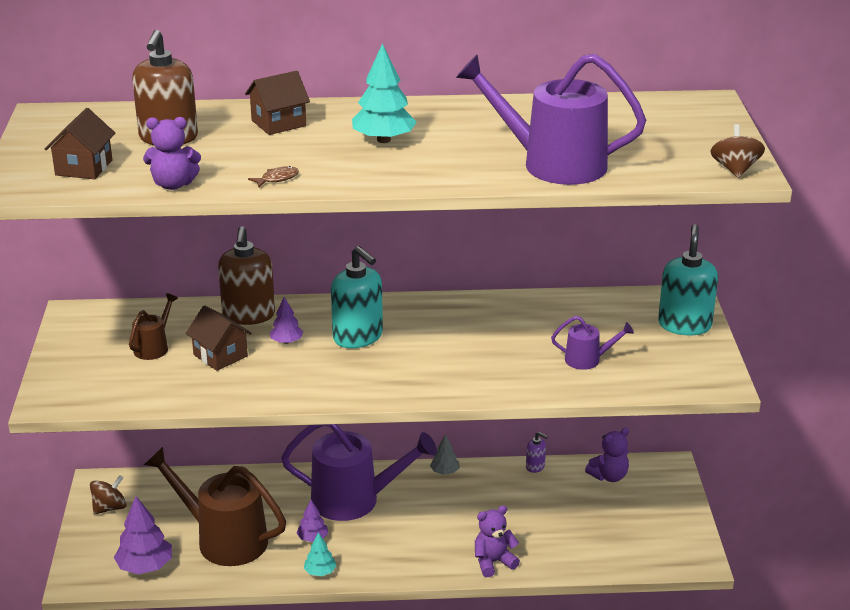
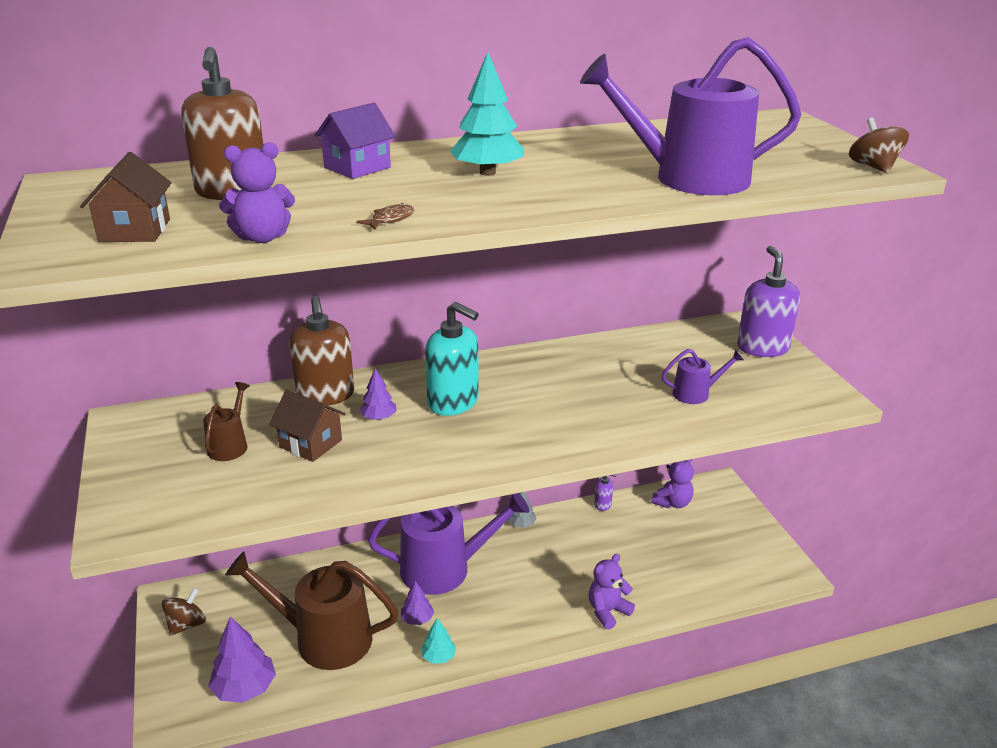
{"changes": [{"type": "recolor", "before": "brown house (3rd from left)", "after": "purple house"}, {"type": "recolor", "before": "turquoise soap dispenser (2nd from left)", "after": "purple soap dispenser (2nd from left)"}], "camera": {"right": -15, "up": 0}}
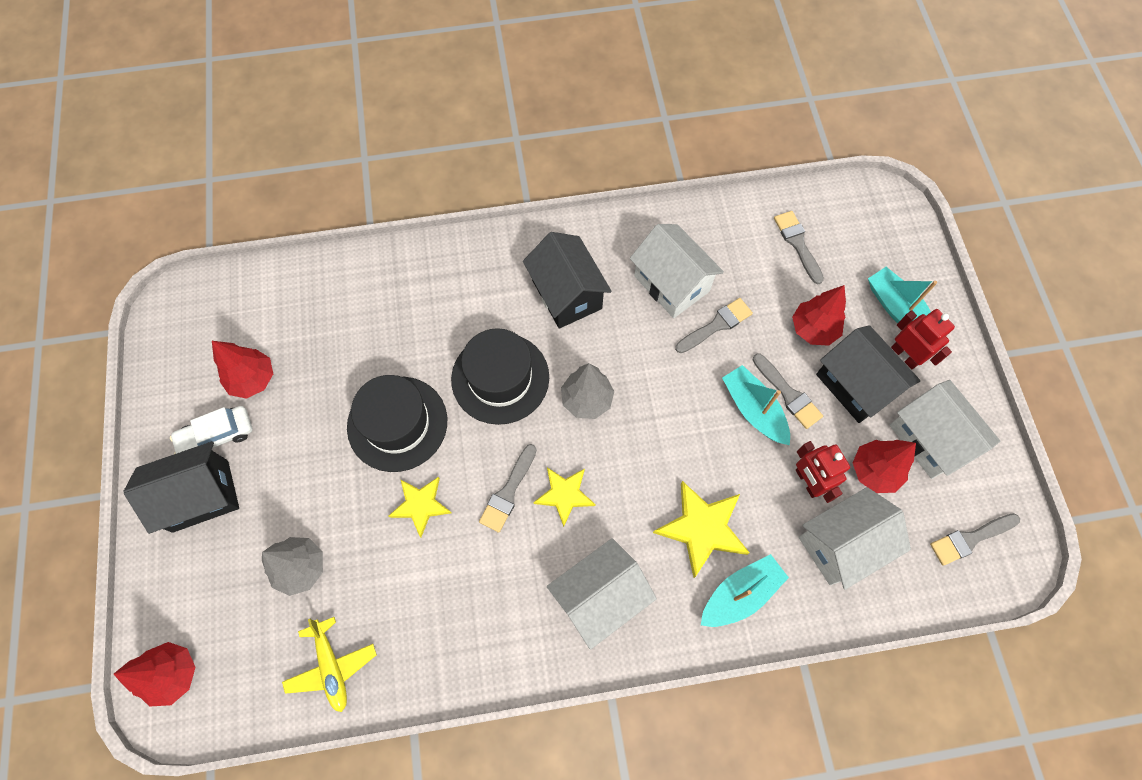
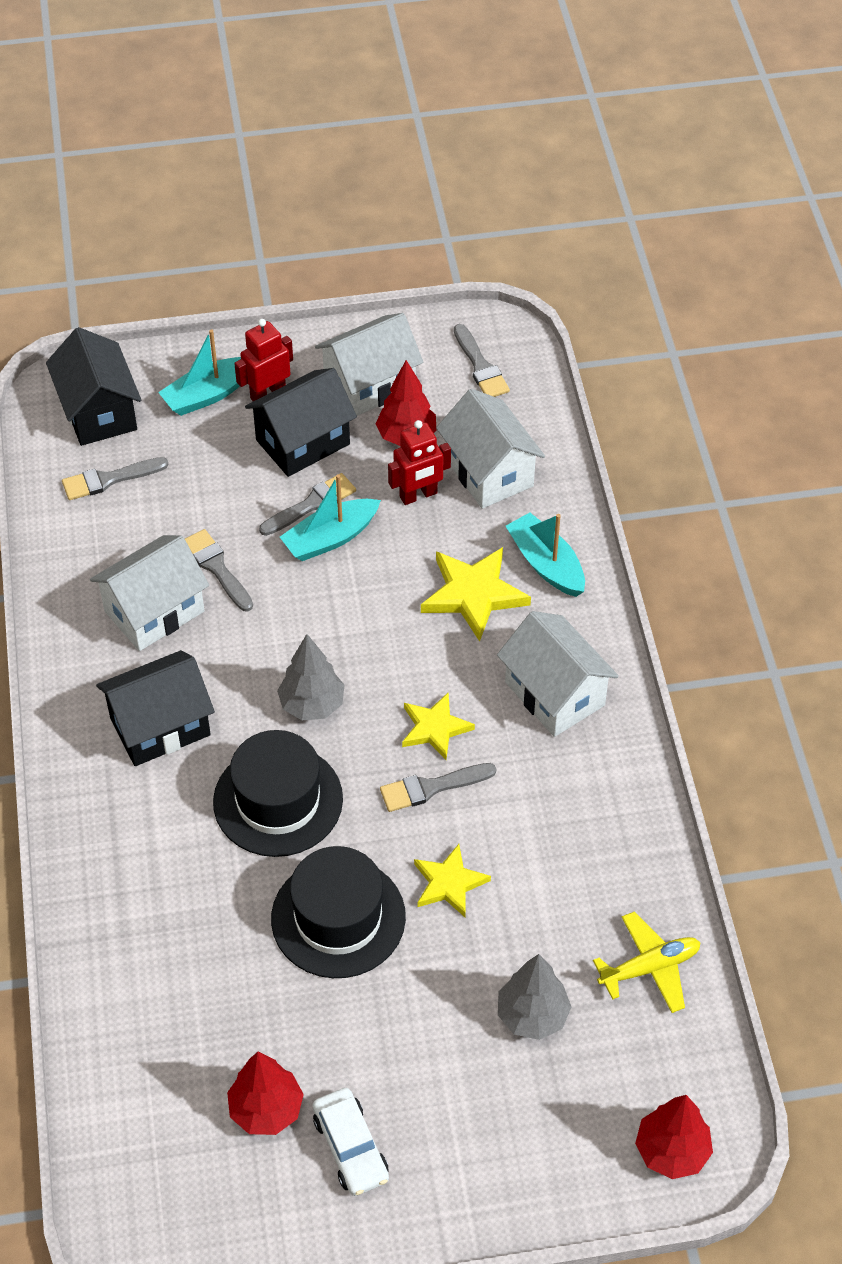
{"changes": [{"type": "delete", "before": "red tree (3rd from left)"}, {"type": "move", "before": "black house (1st from left)"}, {"type": "rotate", "before": "grey brush (1st from left in the first image)", "turn": 135}], "camera": {"right": -90, "up": -15}}
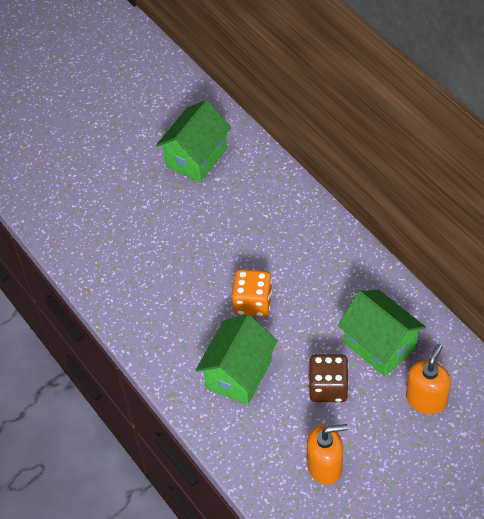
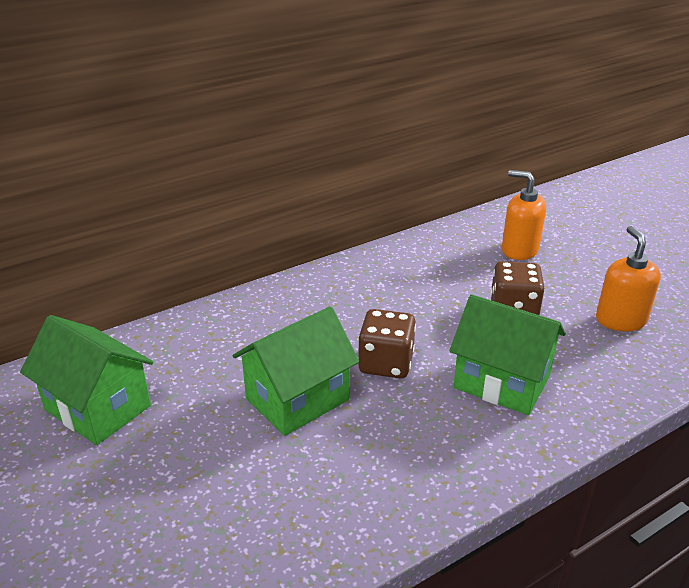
{"changes": [{"type": "move", "before": "green house (3rd from left in the first image)", "after": "green house (2nd from left)"}, {"type": "recolor", "before": "orange dice", "after": "brown dice (1st from left)"}], "camera": {"right": -90, "up": -20}}
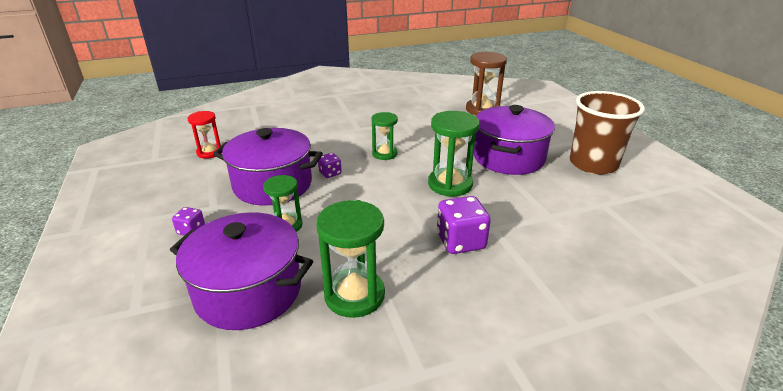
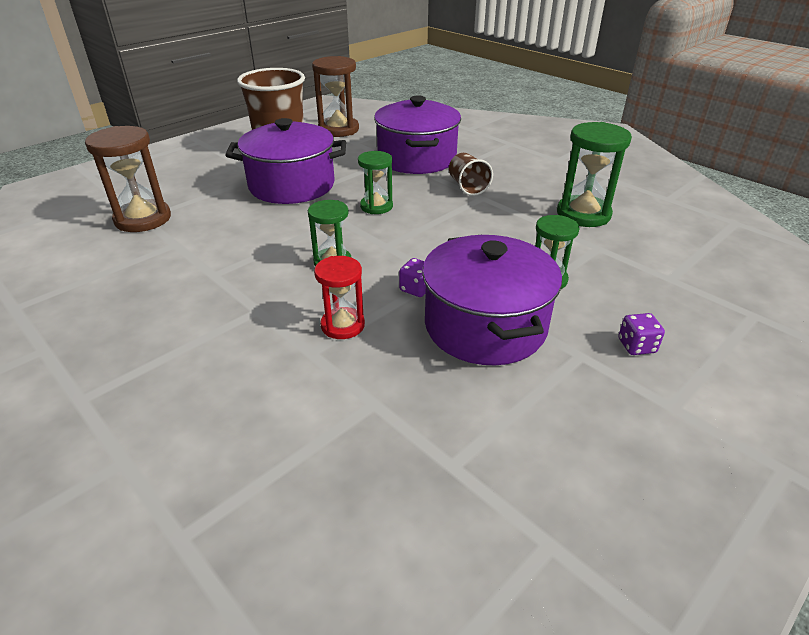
{"changes": [{"type": "insert", "after": "brown hourglass (2nd from left)"}, {"type": "move", "before": "purple pot (1st from left in the first image)", "after": "purple pot (2nd from left)"}, {"type": "move", "before": "red hourglass"}, {"type": "replace", "before": "purple dice (3rd from left)", "after": "brown cup (2nd from left)"}, {"type": "resize", "before": "green hourglass (4th from left in the first image)", "scale": 0.63}], "camera": {"right": -115, "up": 5}}
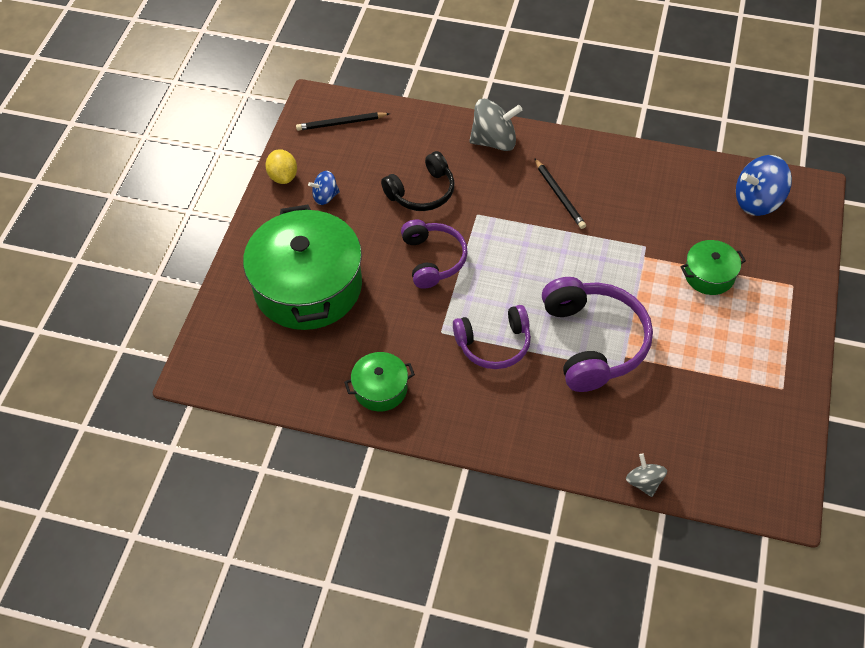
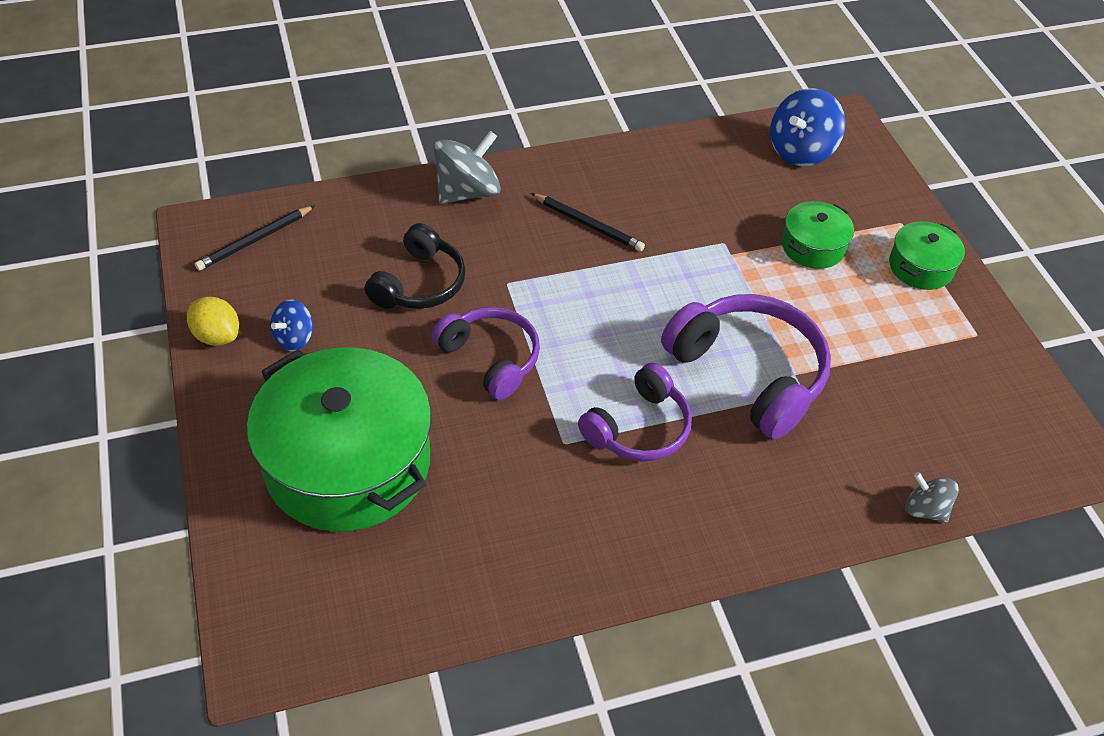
{"changes": [{"type": "move", "before": "green pot (2nd from left in the first image)", "after": "green pot (3rd from left)"}], "camera": {"right": -35, "up": -5}}
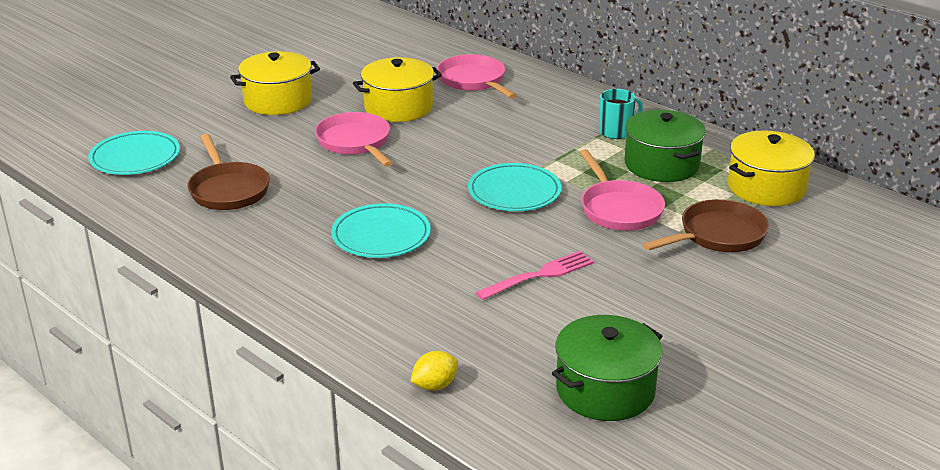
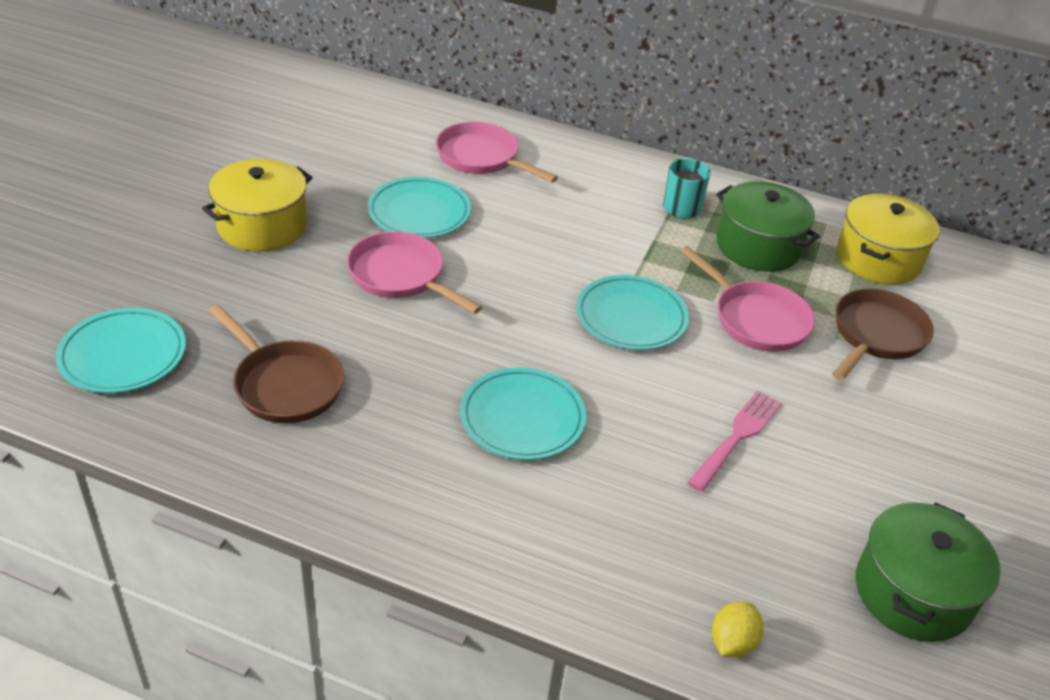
{"changes": [{"type": "replace", "before": "yellow pot (2nd from left)", "after": "turquoise plate (2nd from left)"}], "camera": {"right": -25, "up": 10}}
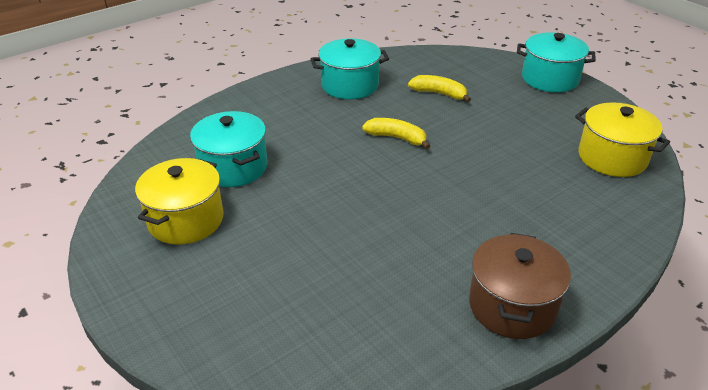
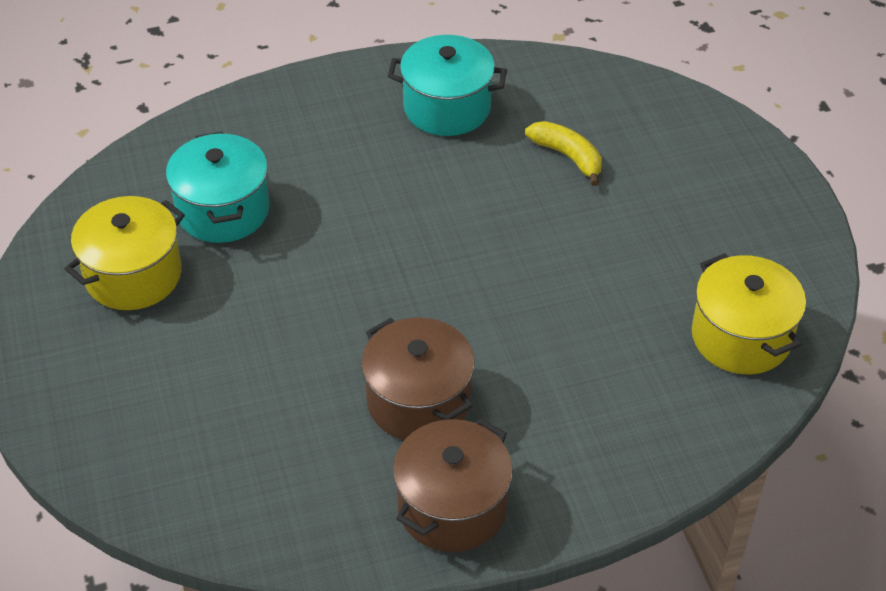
{"changes": [{"type": "delete", "before": "yellow banana (1st from left)"}, {"type": "delete", "before": "turquoise pot (3rd from left)"}, {"type": "insert", "after": "brown pot (1st from left)"}], "camera": {"right": 20, "up": 10}}
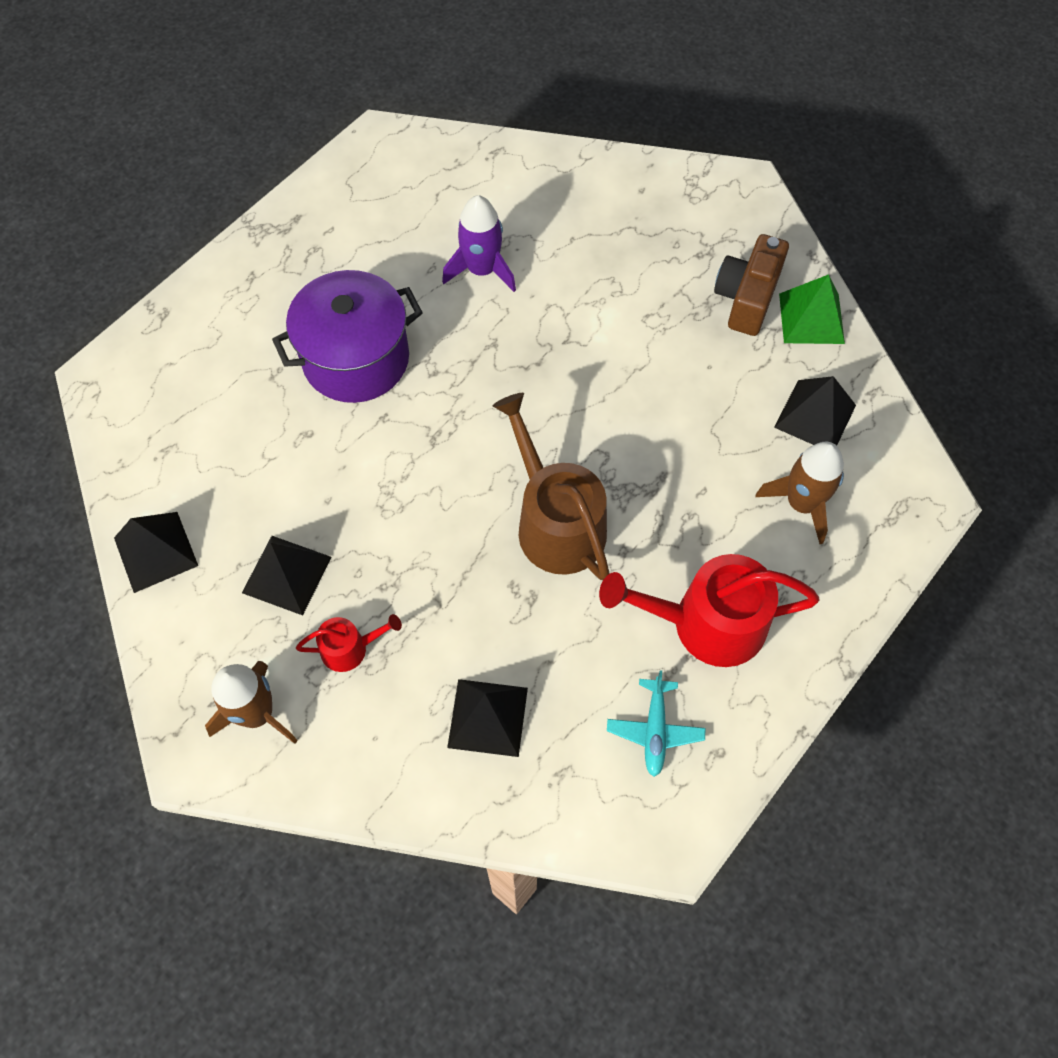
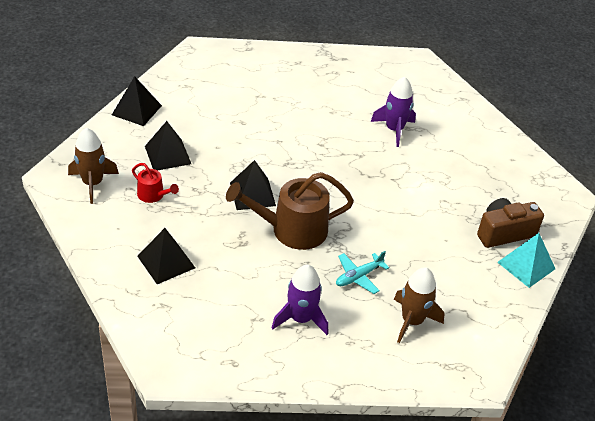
{"changes": [{"type": "delete", "before": "purple pot"}, {"type": "move", "before": "turquoise plane"}, {"type": "move", "before": "black pyramid (4th from left)"}, {"type": "replace", "before": "red watering can (2nd from left)", "after": "purple rocket (1st from left)"}, {"type": "recolor", "before": "green pyramid", "after": "turquoise pyramid"}, {"type": "rotate", "before": "brown watering can", "turn": -120}], "camera": {"right": 45, "up": -20}}
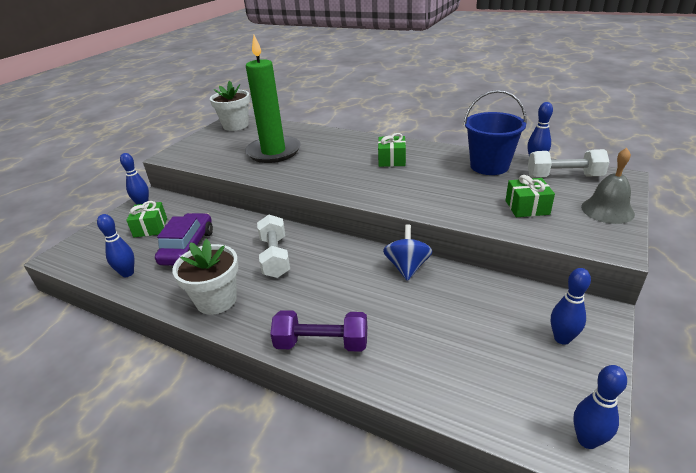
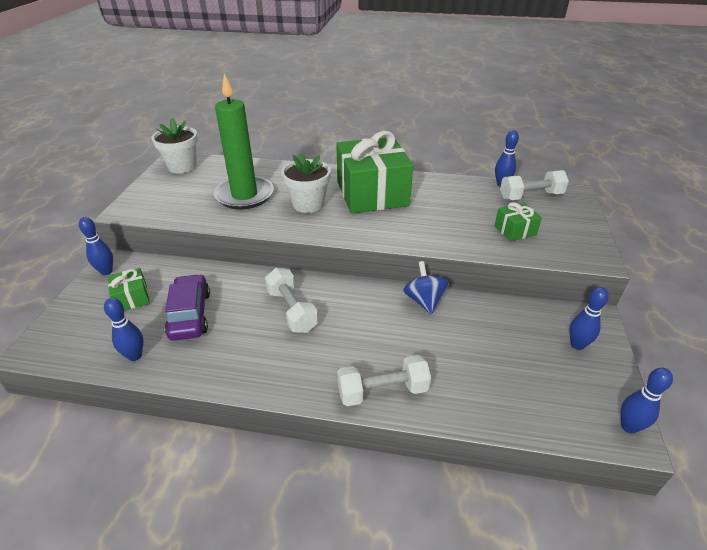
{"changes": [{"type": "delete", "before": "blue bucket"}, {"type": "delete", "before": "grey bell"}, {"type": "move", "before": "white flower pot (1st from left in the first image)", "after": "white flower pot (2nd from left)"}, {"type": "recolor", "before": "purple dumbbell", "after": "white dumbbell (2nd from left)"}, {"type": "resize", "before": "green gift (2nd from left)", "scale": 2.27}], "camera": {"right": -20, "up": 5}}
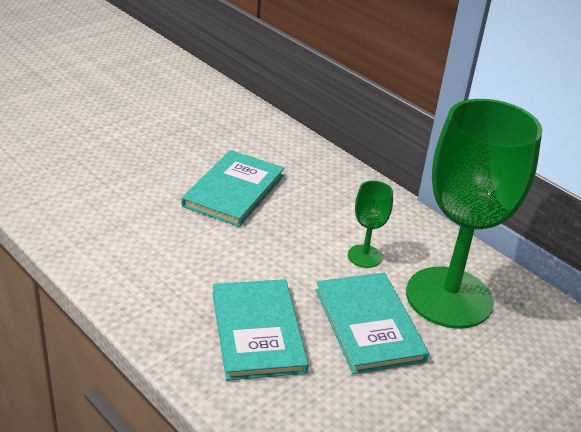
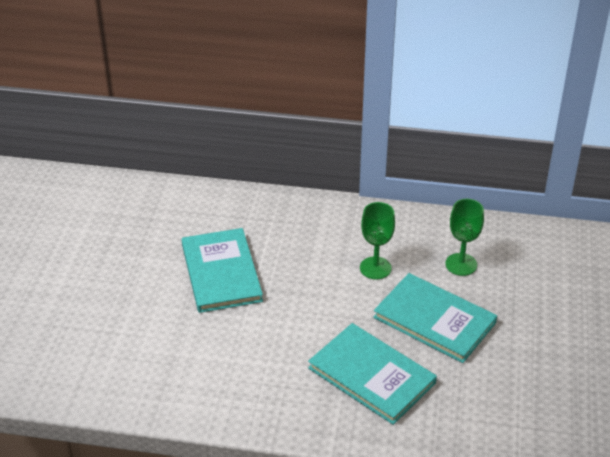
{"changes": [{"type": "resize", "before": "green goblet (2nd from left)", "scale": 0.42}], "camera": {"right": -35, "up": 5}}
